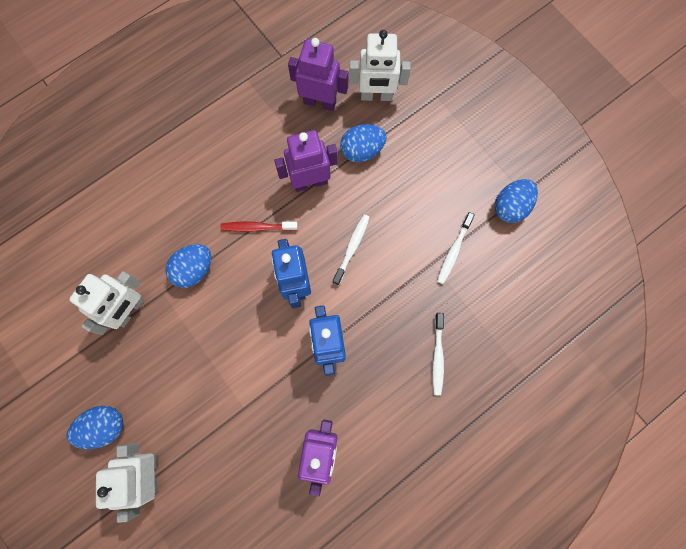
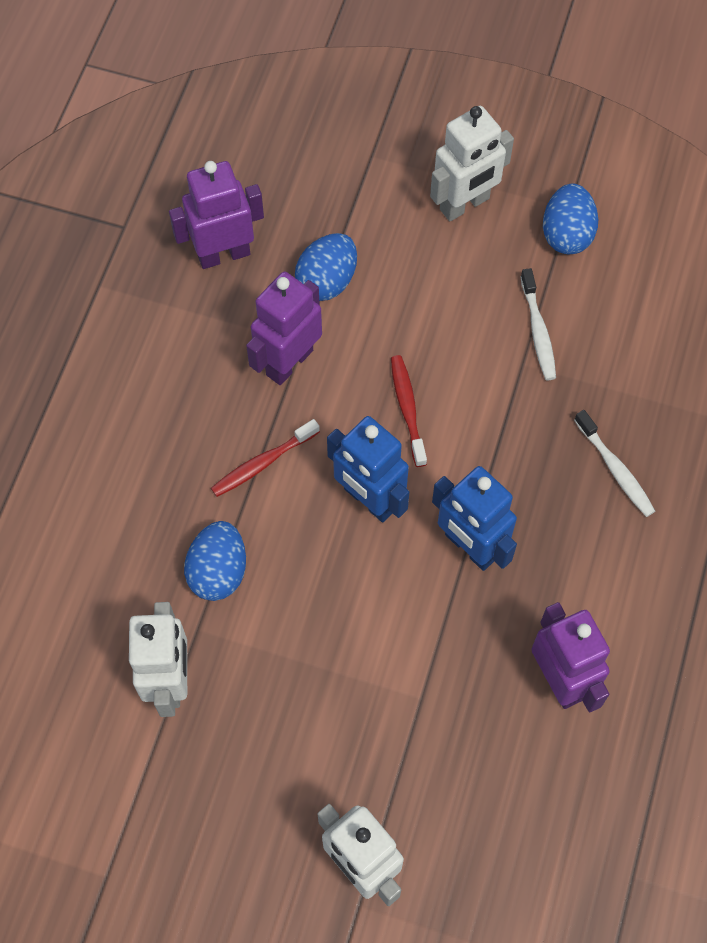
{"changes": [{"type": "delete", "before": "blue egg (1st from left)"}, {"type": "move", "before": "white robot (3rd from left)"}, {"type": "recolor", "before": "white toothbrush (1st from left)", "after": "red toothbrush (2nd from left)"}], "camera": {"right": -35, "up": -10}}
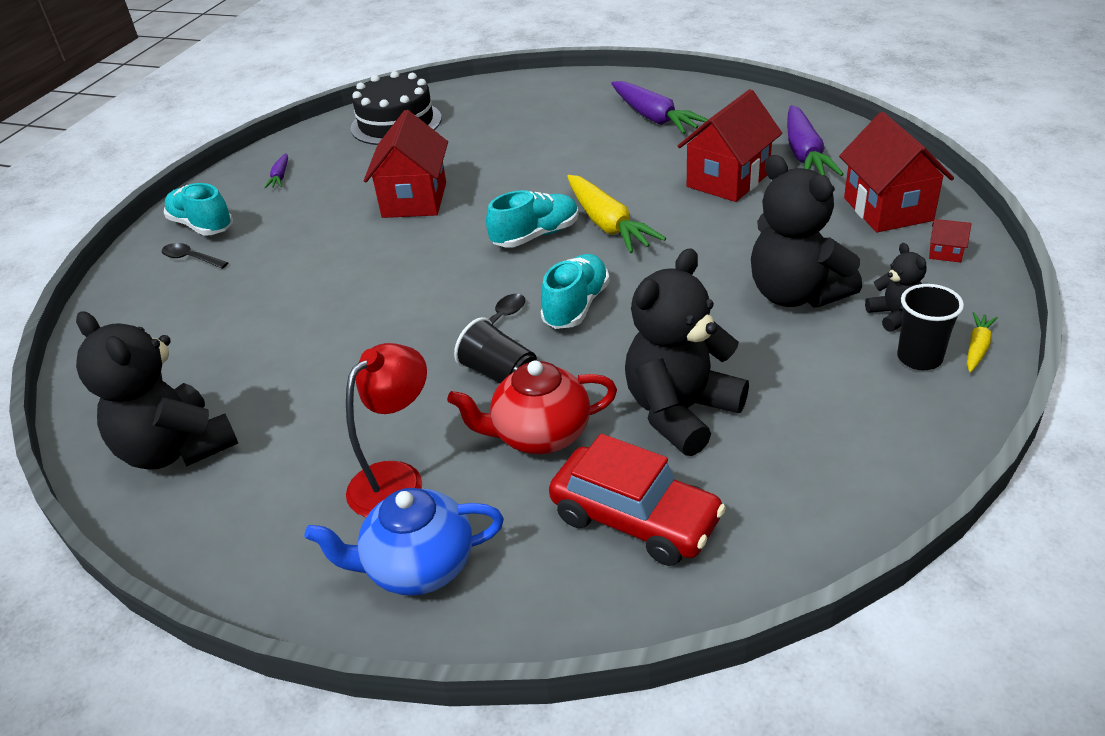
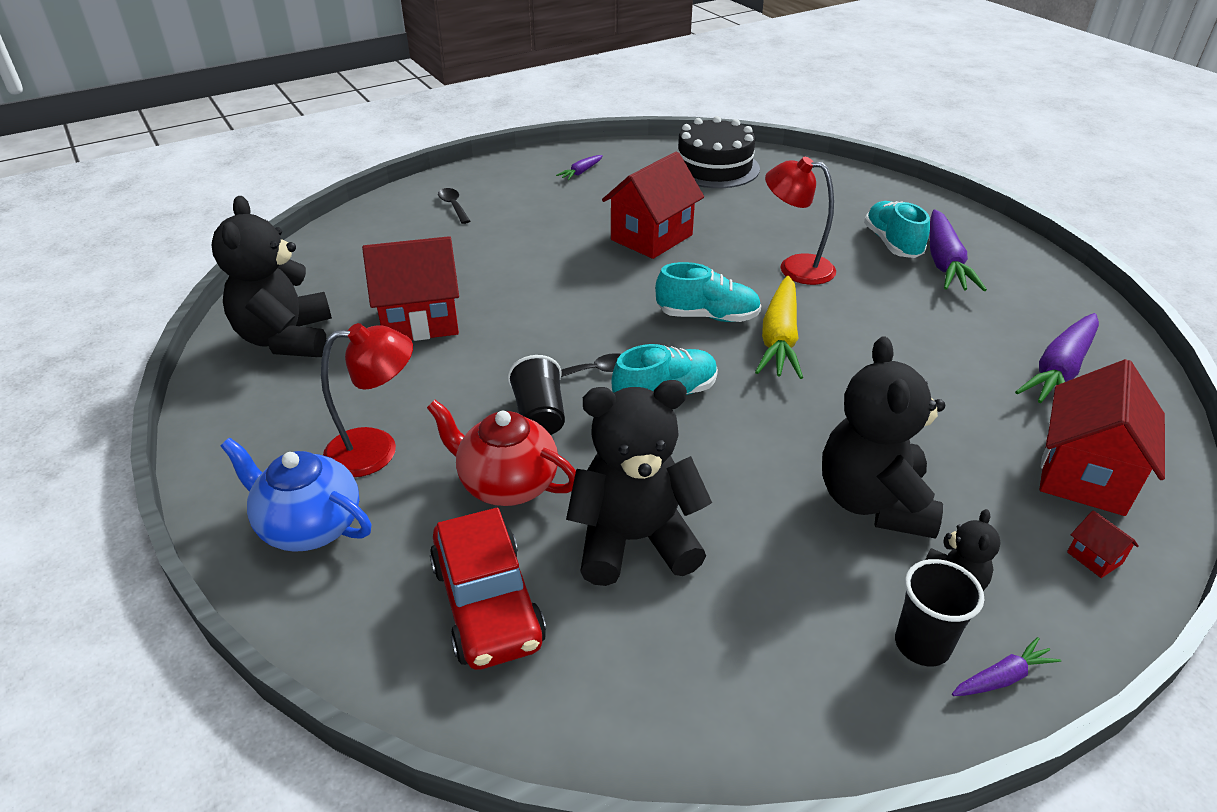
{"changes": [{"type": "insert", "after": "red lamp (2nd from left)"}, {"type": "move", "before": "turquoise shoe (1st from left in the first image)", "after": "turquoise shoe (3rd from left)"}, {"type": "move", "before": "red house (2nd from left in the first image)", "after": "red house (1st from left)"}, {"type": "recolor", "before": "yellow carrot (2nd from left)", "after": "purple carrot (3rd from left)"}], "camera": {"right": 35, "up": 0}}
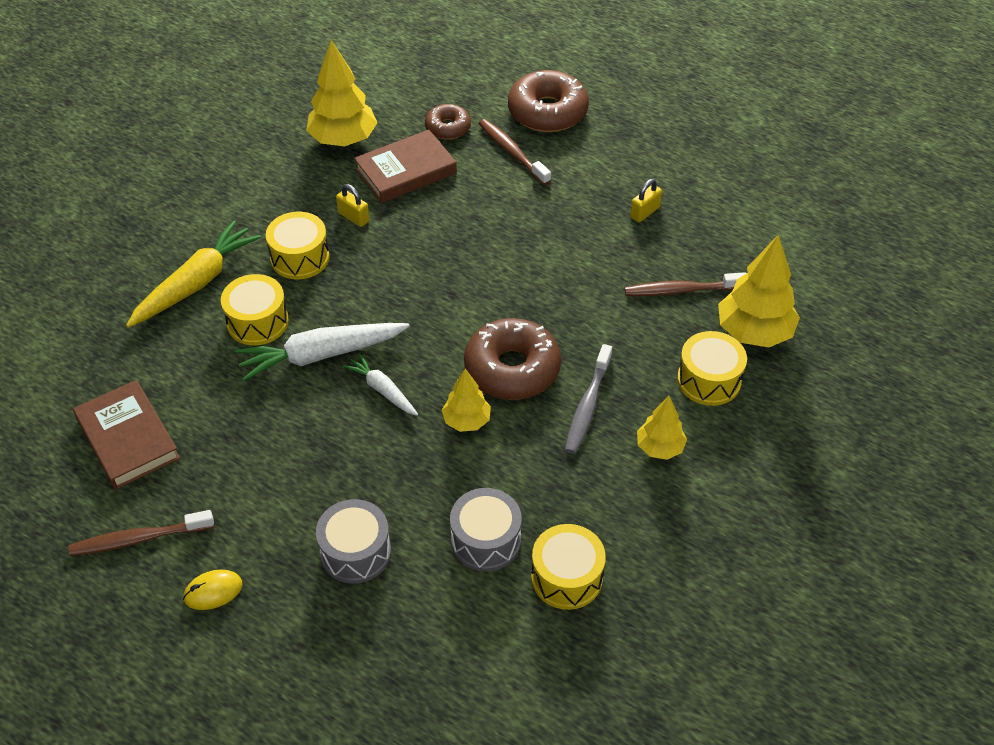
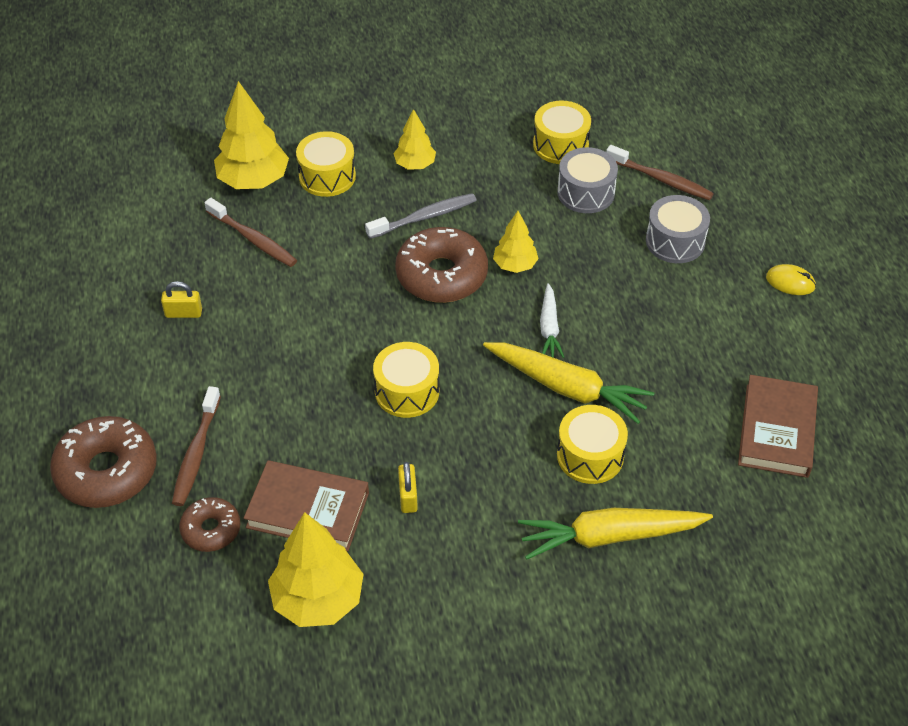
{"changes": [{"type": "move", "before": "brown toothbrush (1st from left in the first image)", "after": "brown toothbrush (3rd from left)"}, {"type": "move", "before": "yellow drum (2nd from left)"}, {"type": "recolor", "before": "white carrot (1st from left)", "after": "yellow carrot (1st from left)"}], "camera": {"right": -135, "up": 0}}
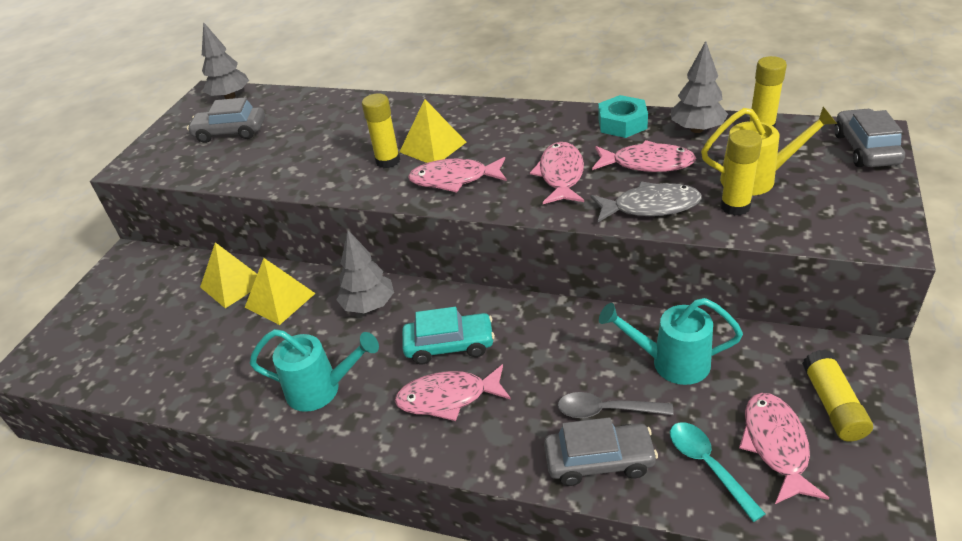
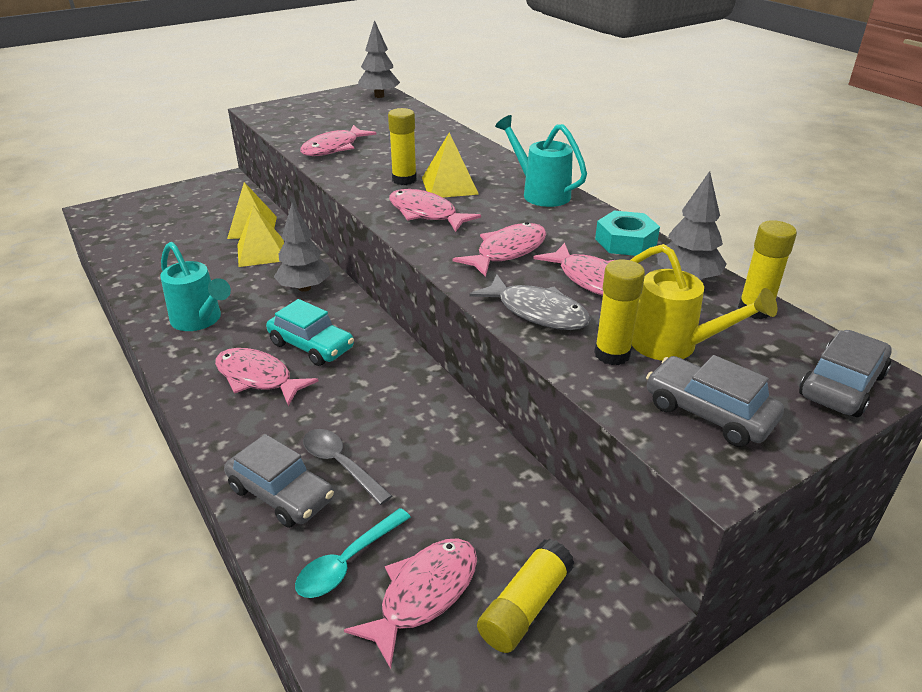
{"changes": [{"type": "insert", "after": "pink fish (2nd from left)"}, {"type": "move", "before": "grey car (1st from left in the first image)", "after": "grey car (2nd from left)"}, {"type": "move", "before": "turquoise watering can (2nd from left)"}, {"type": "rotate", "before": "turquoise spoon", "turn": -150}], "camera": {"right": 35, "up": -5}}
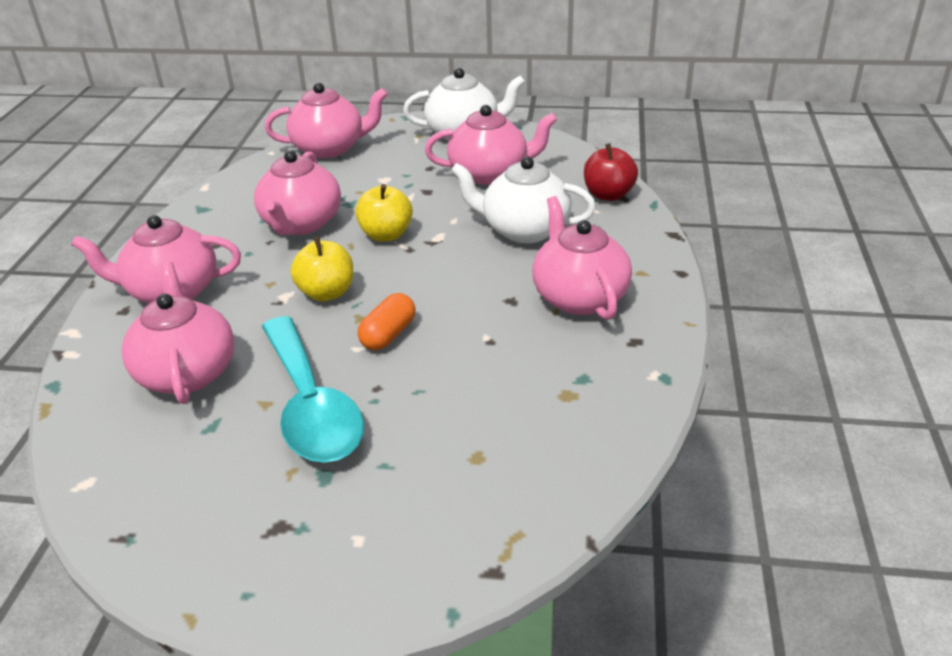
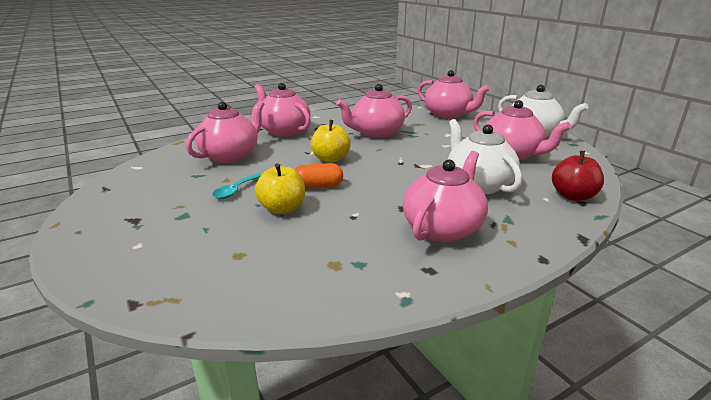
{"changes": [{"type": "move", "before": "yellow apple (2nd from left in the first image)", "after": "yellow apple (1st from left)"}, {"type": "resize", "before": "turquoise spoon", "scale": 0.43}], "camera": {"right": 50, "up": -10}}
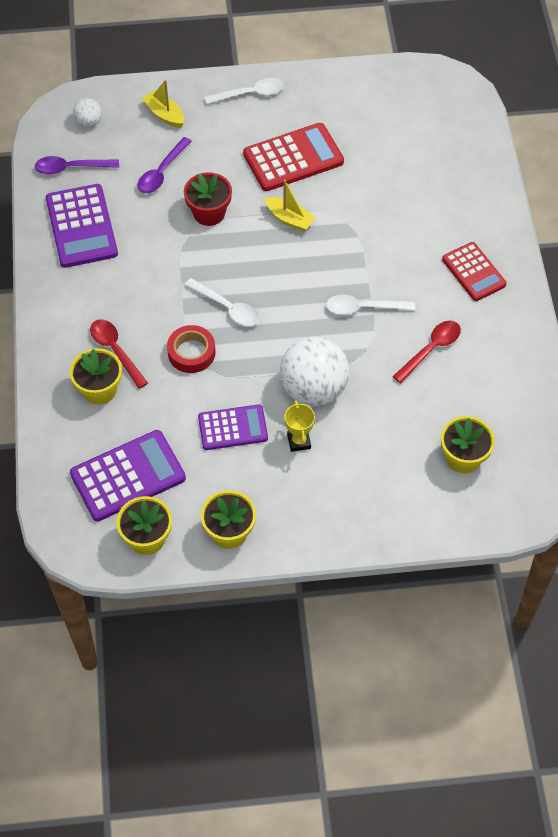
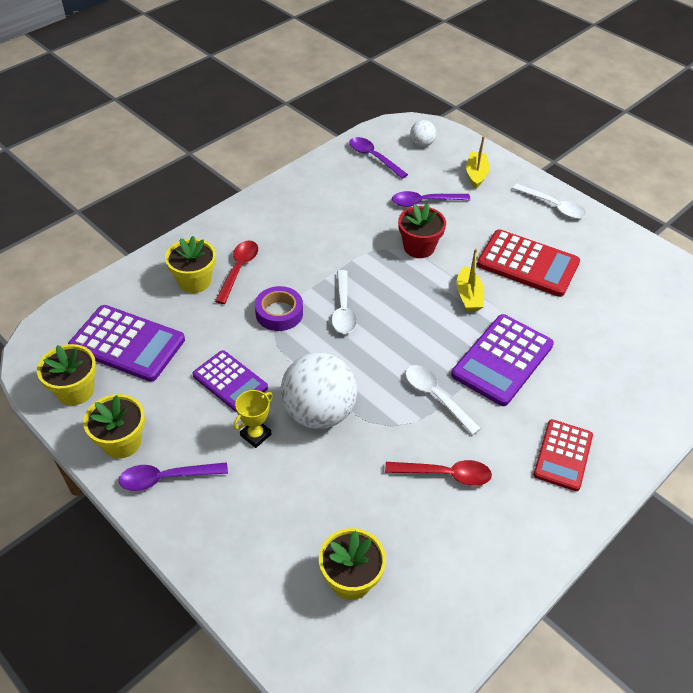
{"changes": [{"type": "insert", "after": "purple spoon (1st from left)"}, {"type": "move", "before": "purple calculator (1st from left in the first image)", "after": "purple calculator (3rd from left)"}, {"type": "recolor", "before": "red tape", "after": "purple tape"}], "camera": {"right": 50, "up": -10}}
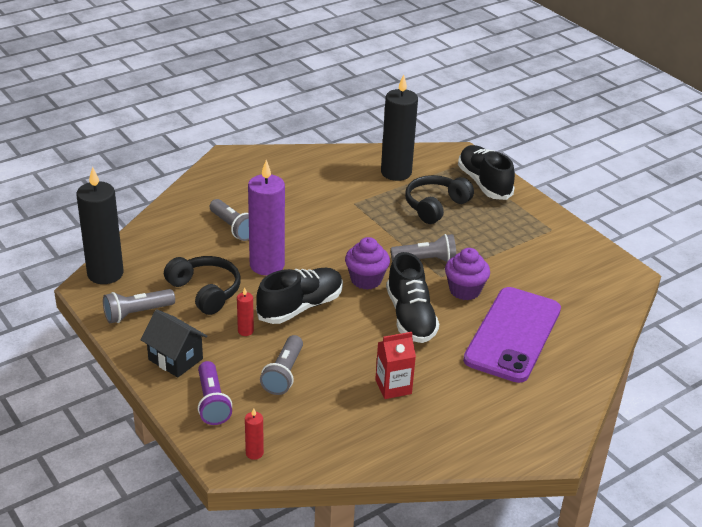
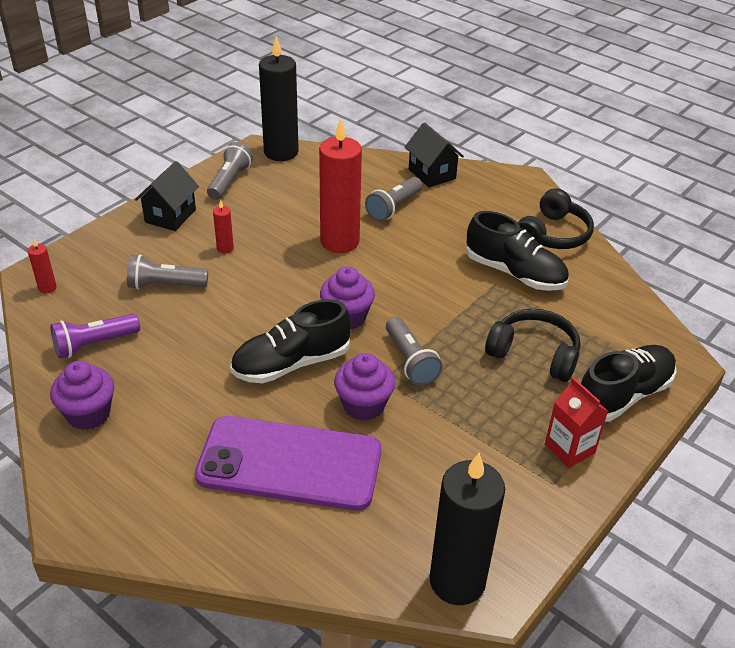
{"changes": [{"type": "insert", "after": "purple cupcake (1st from left)"}, {"type": "insert", "after": "black house (2nd from left)"}, {"type": "move", "before": "black headphones (1st from left in the first image)", "after": "black headphones (2nd from left)"}, {"type": "move", "before": "purple flashlight"}, {"type": "move", "before": "black shoe (1st from left in the first image)", "after": "black shoe (2nd from left)"}, {"type": "move", "before": "red carton"}, {"type": "move", "before": "black candle (2nd from left)"}, {"type": "recolor", "before": "purple candle", "after": "red candle (3rd from left)"}, {"type": "rotate", "before": "grey flashlight (1st from left in the first image)", "turn": 60}], "camera": {"right": 75, "up": 5}}
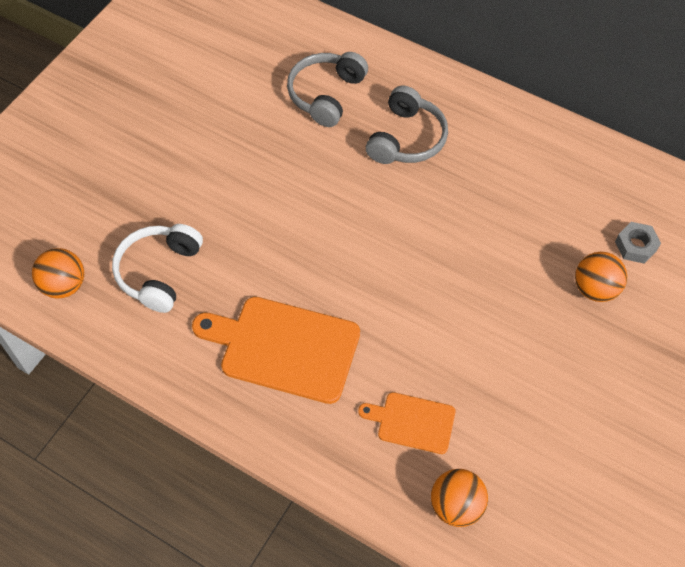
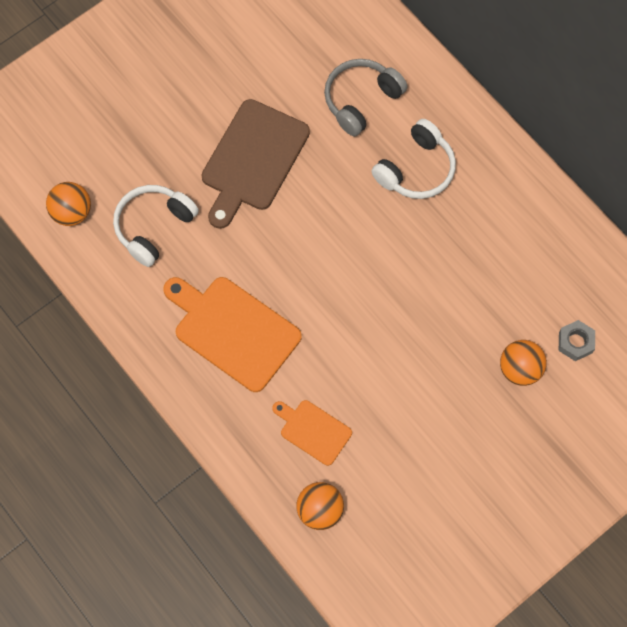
{"changes": [{"type": "insert", "after": "brown cutting board"}, {"type": "recolor", "before": "grey headphones (2nd from left)", "after": "white headphones (2nd from left)"}], "camera": {"right": 20, "up": 10}}
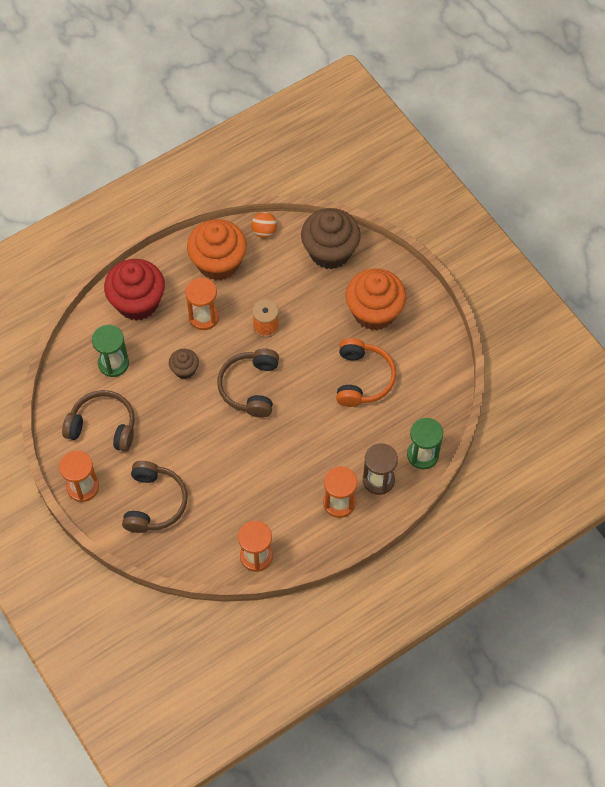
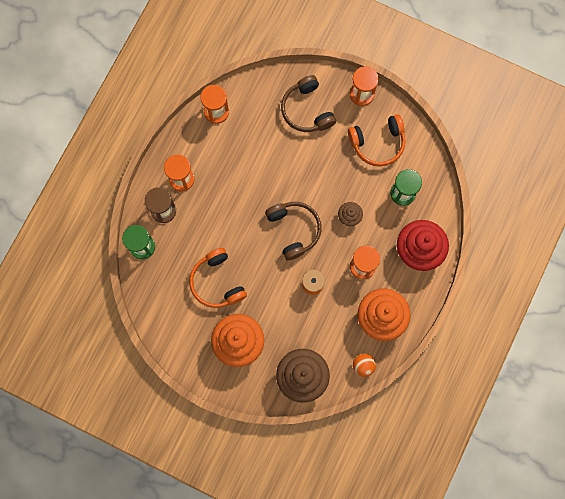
{"changes": [{"type": "recolor", "before": "brown headphones (1st from left)", "after": "orange headphones (2nd from left)"}], "camera": {"right": 150, "up": 15}}
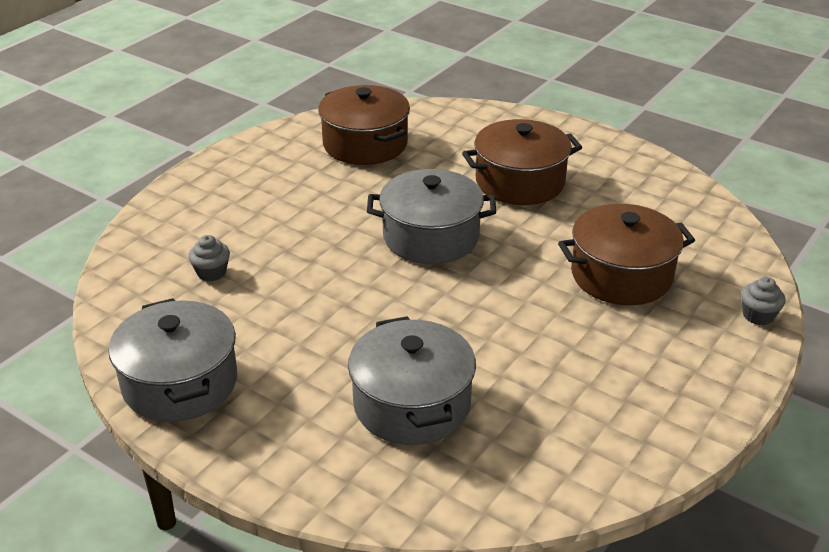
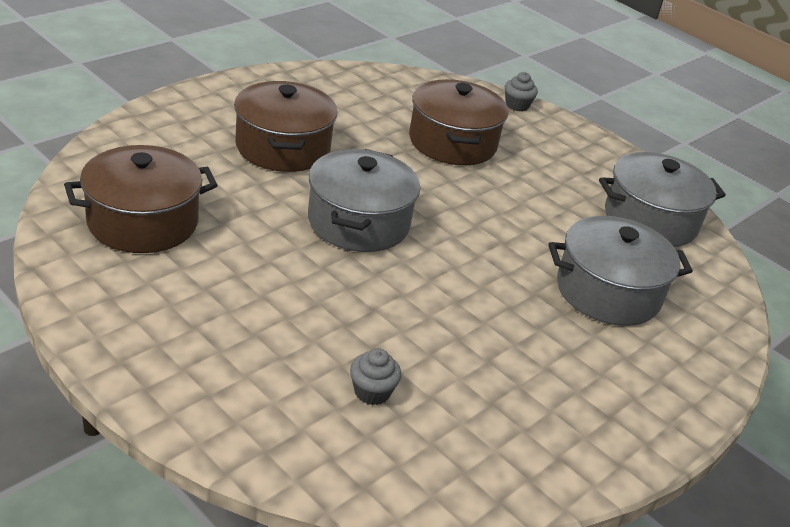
{"changes": [{"type": "move", "before": "grey pot (1st from left in the first image)", "after": "grey pot (3rd from left)"}], "camera": {"right": -85, "up": 0}}
